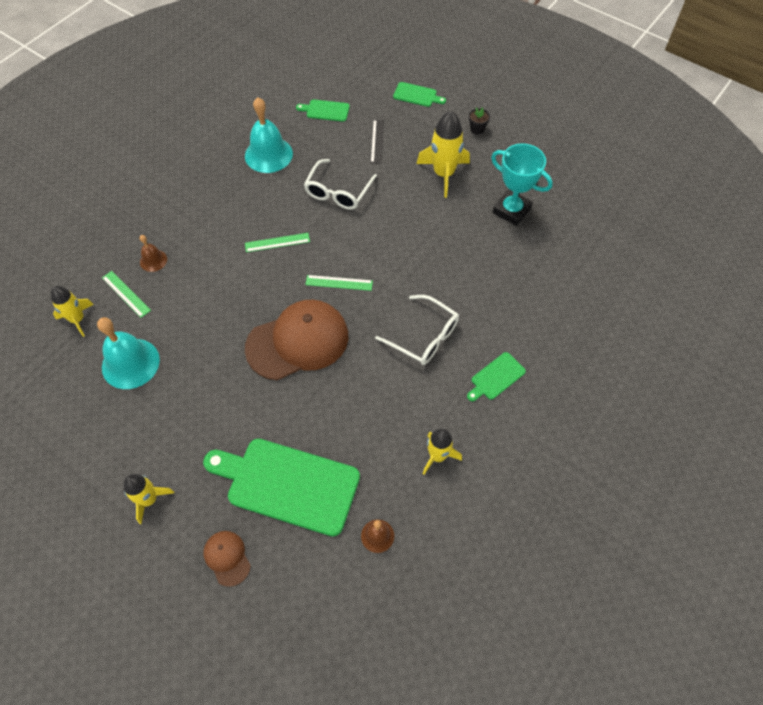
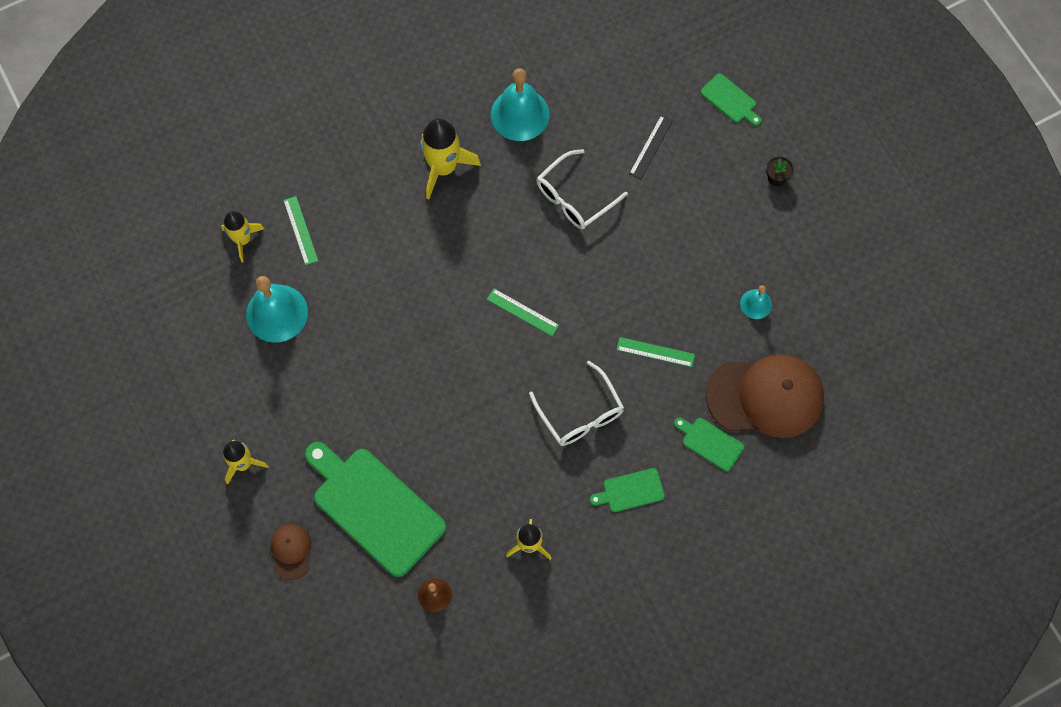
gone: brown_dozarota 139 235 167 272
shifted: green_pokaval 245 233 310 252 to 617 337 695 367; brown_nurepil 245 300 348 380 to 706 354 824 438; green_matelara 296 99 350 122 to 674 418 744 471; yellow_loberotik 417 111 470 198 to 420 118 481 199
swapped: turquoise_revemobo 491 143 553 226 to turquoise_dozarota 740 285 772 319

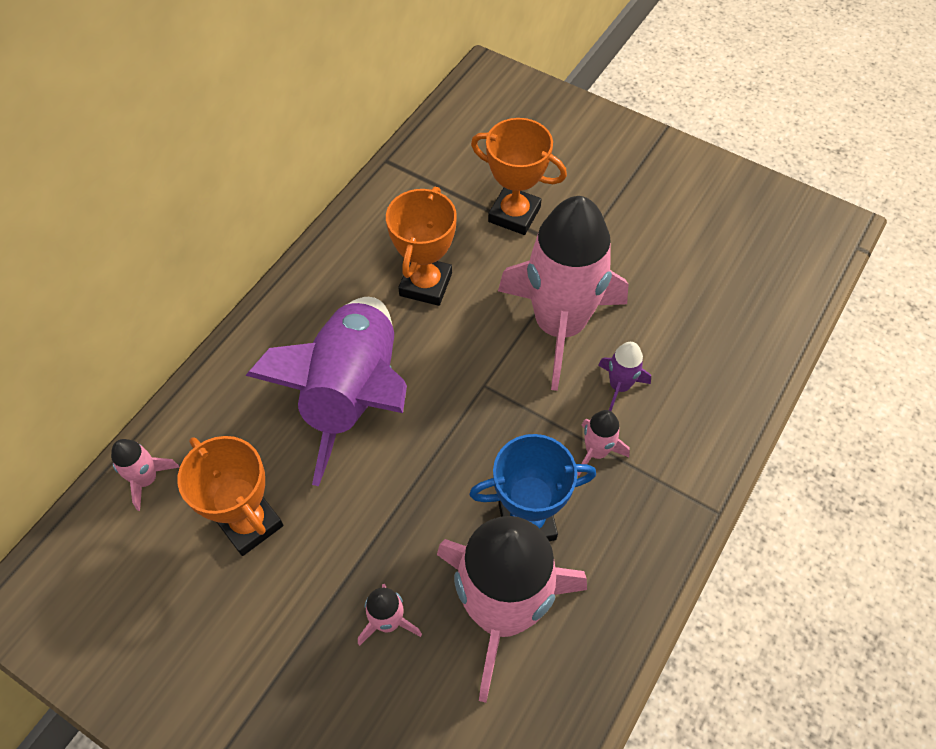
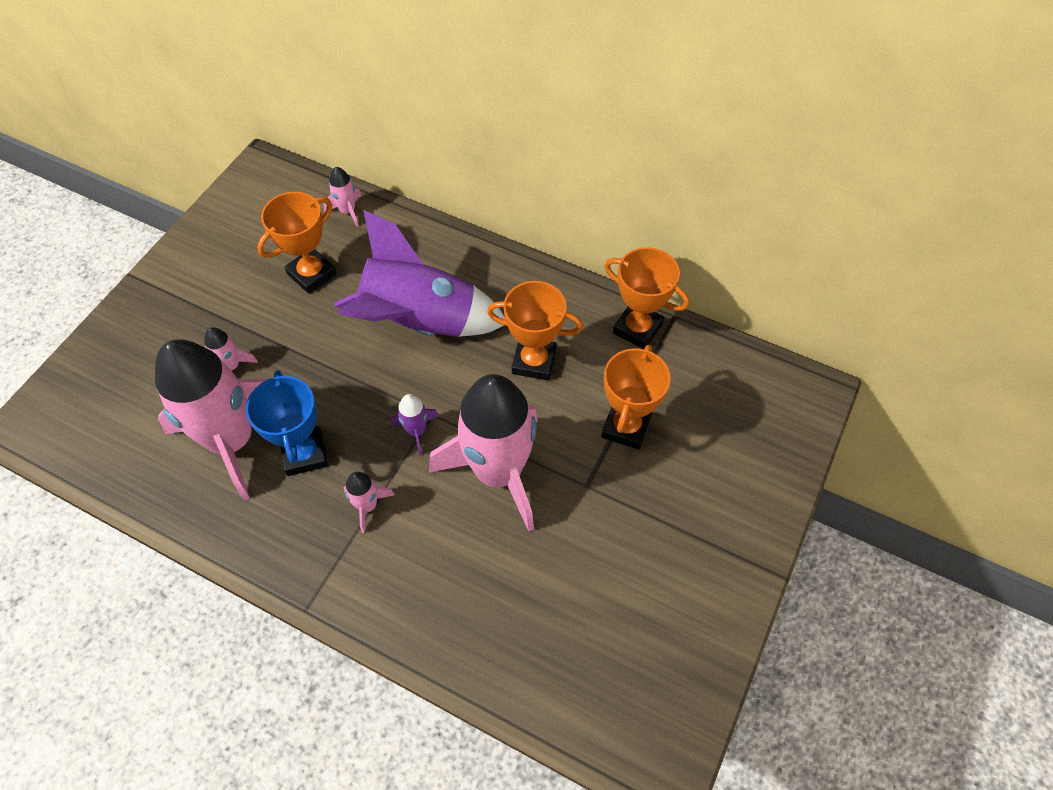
new: orange_revemobo 605 247 689 349
shifted: purple_loberotik 598 342 651 411 to 391 394 439 456

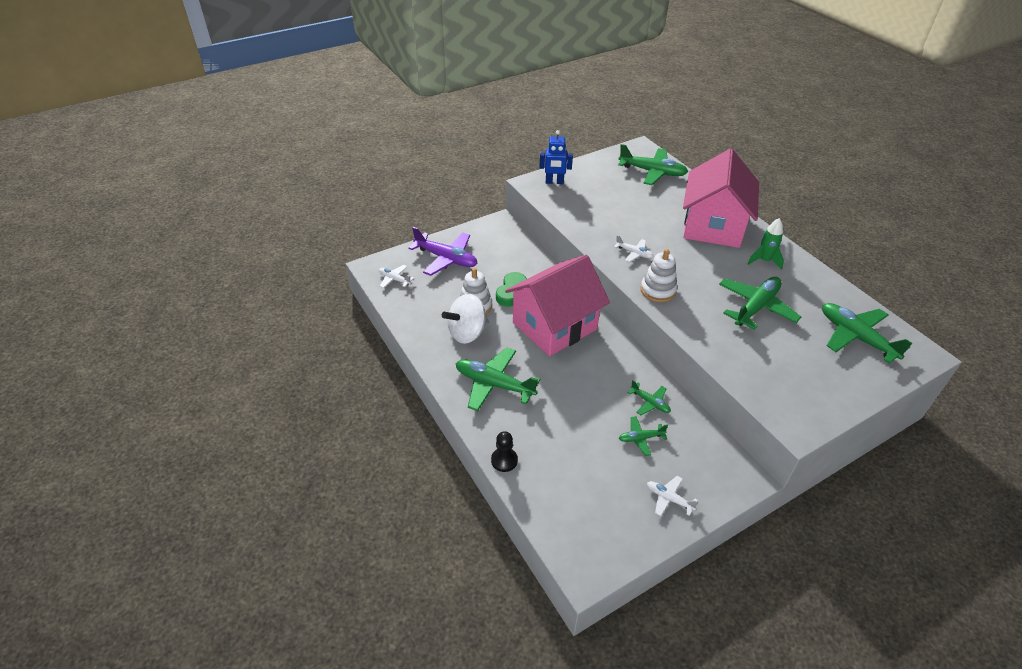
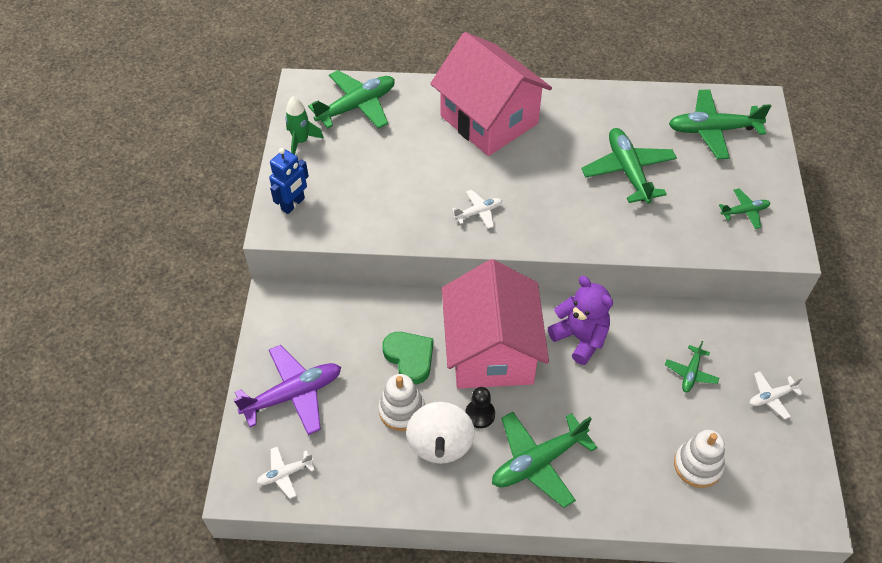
new: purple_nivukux 548 276 613 365
shifted: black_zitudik 491 431 518 472 to 465 387 495 428; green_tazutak 627 380 671 415 to 719 189 770 229; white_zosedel 641 249 677 302 to 674 430 725 488; green_loberotik 747 218 784 270 to 285 96 324 155

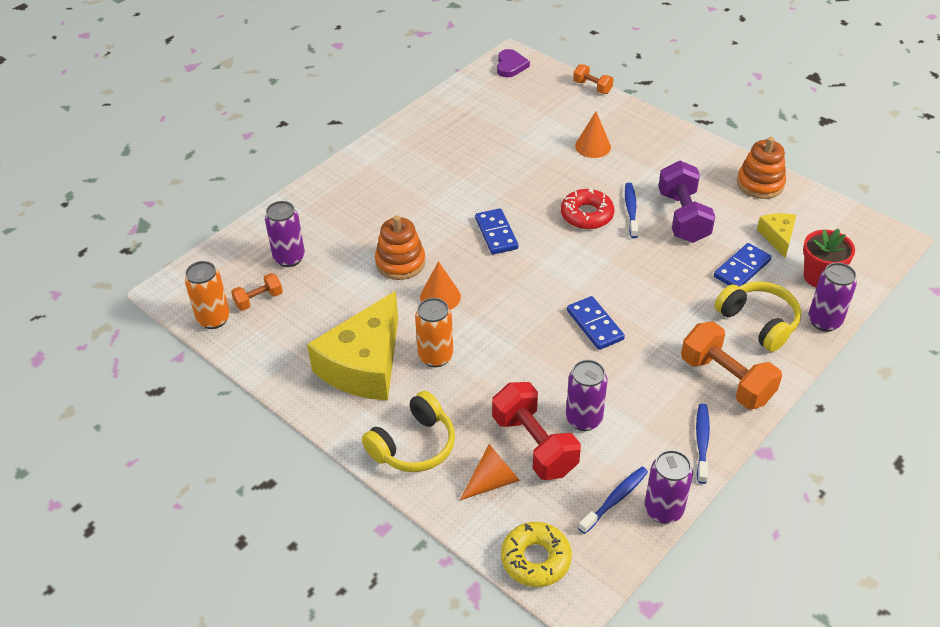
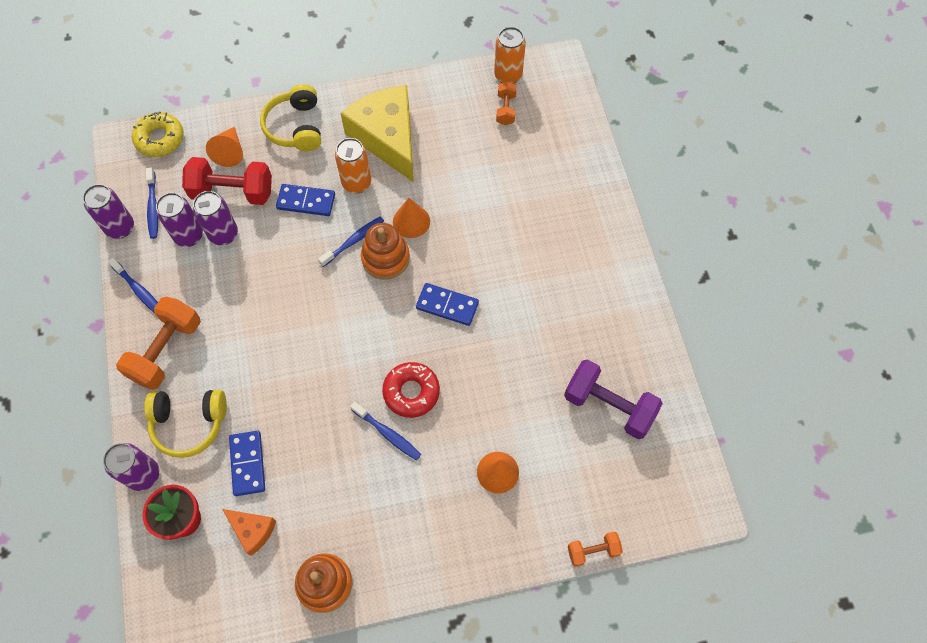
gone: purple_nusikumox 497 49 530 77
new: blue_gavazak 318 216 384 267
shifted: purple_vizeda 265 201 305 267 to 156 192 203 247; orange_zosedel 375 215 425 280 to 361 223 410 280; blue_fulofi 567 296 625 350 to 276 184 335 216; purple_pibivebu 658 161 715 243 to 564 359 663 439
repainted: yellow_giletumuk 757 213 796 258 to orange_giletumuk 222 509 276 556
rotated: orange_pibivebu 681 321 782 409 = 116 297 201 390 60 degrees counterclockwise

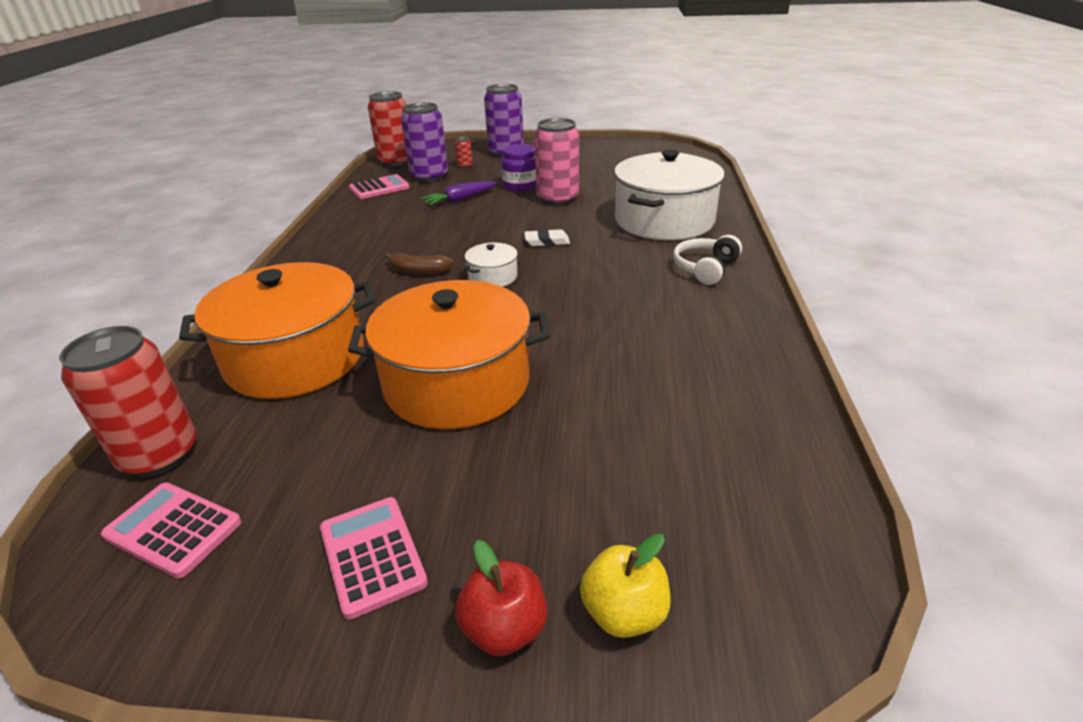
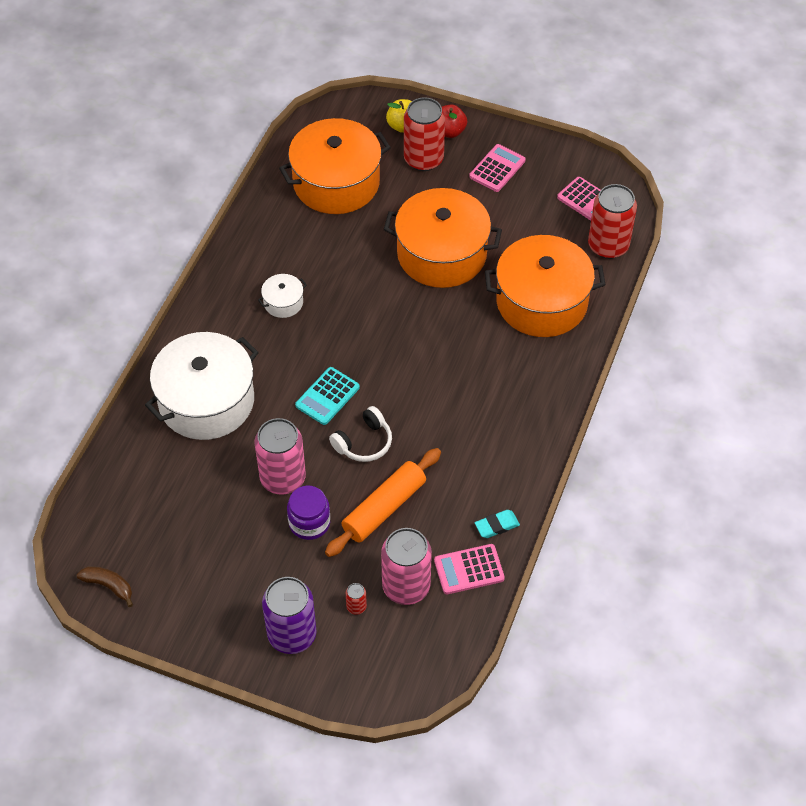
new: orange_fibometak 279 118 391 214; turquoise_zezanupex 475 510 520 538
shifted: red_vizeda 368 91 408 166 to 404 97 445 171; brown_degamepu 385 253 453 275 to 77 566 133 607; white_fibometak 464 243 518 287 to 258 274 307 318; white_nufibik 673 235 742 285 to 329 406 392 462
swapped: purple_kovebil 421 181 497 206 to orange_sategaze 325 448 441 557; white_zezanupex 524 229 570 246 to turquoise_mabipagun 295 367 360 425
repainted: purple_vizeda 401 102 448 182 to pink_vizeda 381 528 432 605
rotated: pink_mabipagun 320 497 428 620 = 469 144 526 192 135 degrees counterclockwise

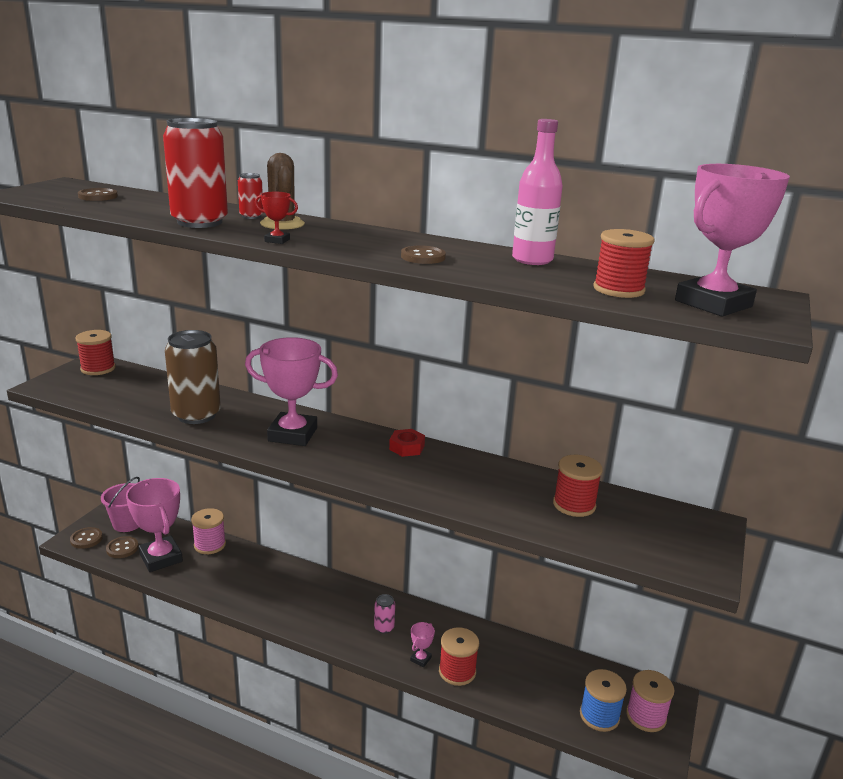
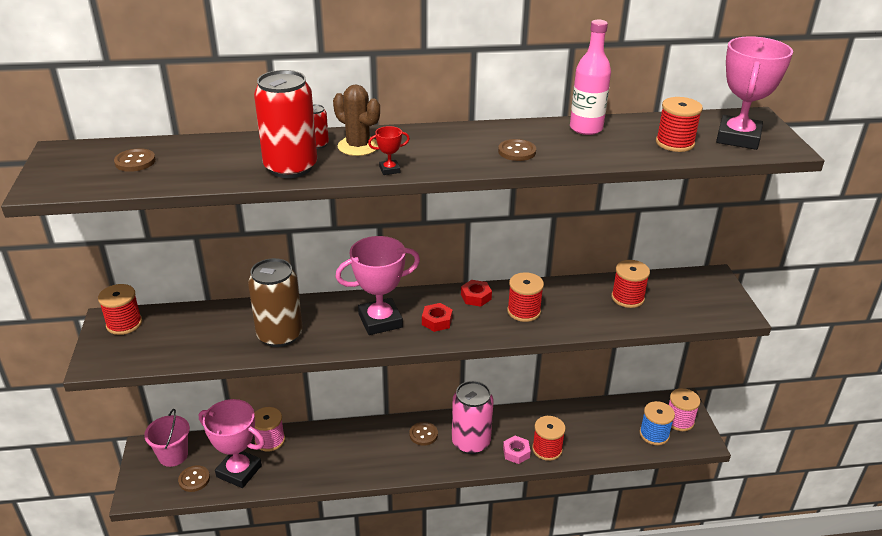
new: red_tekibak 422 303 453 332; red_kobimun 507 272 544 322
shifted: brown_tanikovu 70 527 103 549 to 409 422 438 446
swapped: pink_revemobo 410 622 435 667 to pink_tekibak 503 436 531 464
scaled: pink_vizeda 374 594 395 634 = 452 381 493 454 x2.27

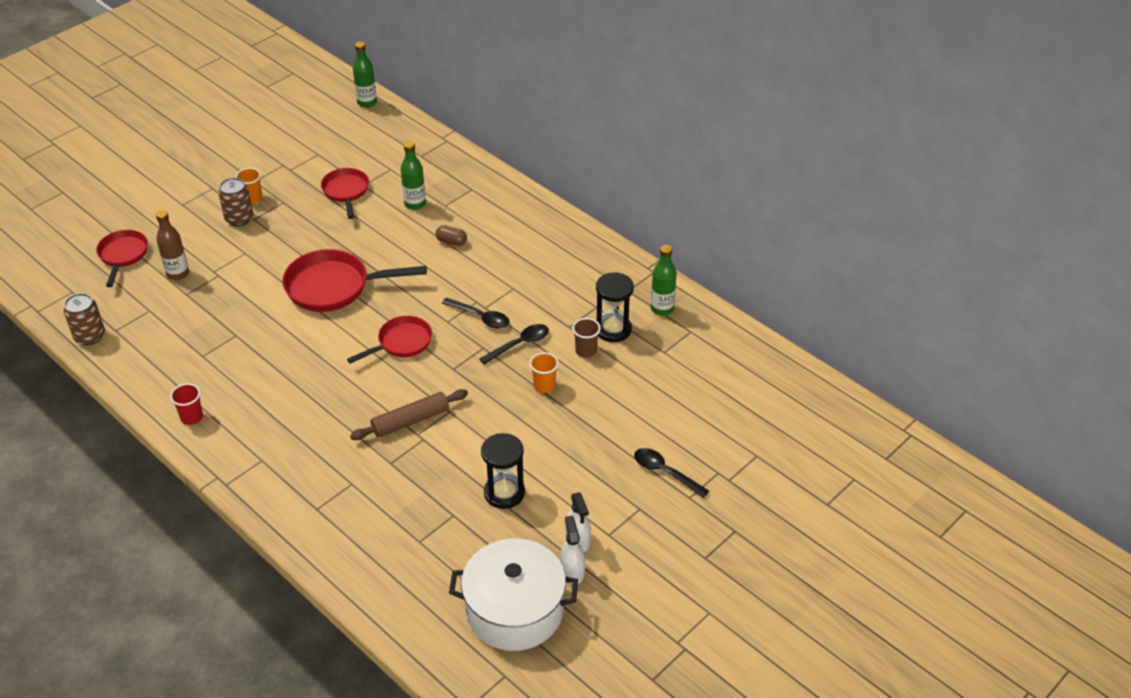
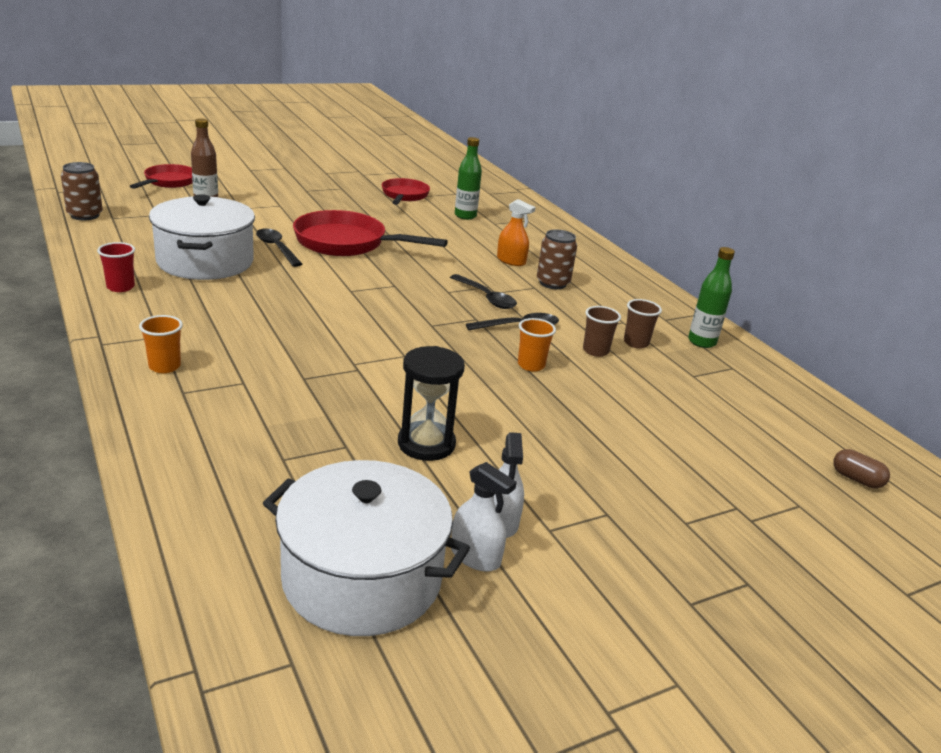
gone: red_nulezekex 347 316 432 364; brown_sategaze 350 389 468 440; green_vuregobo 353 42 377 108
new: white_fibometak 149 194 255 280; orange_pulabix 497 199 536 266
shifted: brown_vizeda 218 178 253 227 to 537 229 577 289; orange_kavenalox 235 168 262 204 to 139 315 183 373; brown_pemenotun 436 225 467 246 to 833 449 890 488; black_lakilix 634 448 709 498 to 256 228 302 267
swapped: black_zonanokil 596 272 634 342 to brown_kavenalox 624 299 662 349
rotated: white_pulabix 560 516 585 585 = 451 462 517 572 120 degrees clockwise

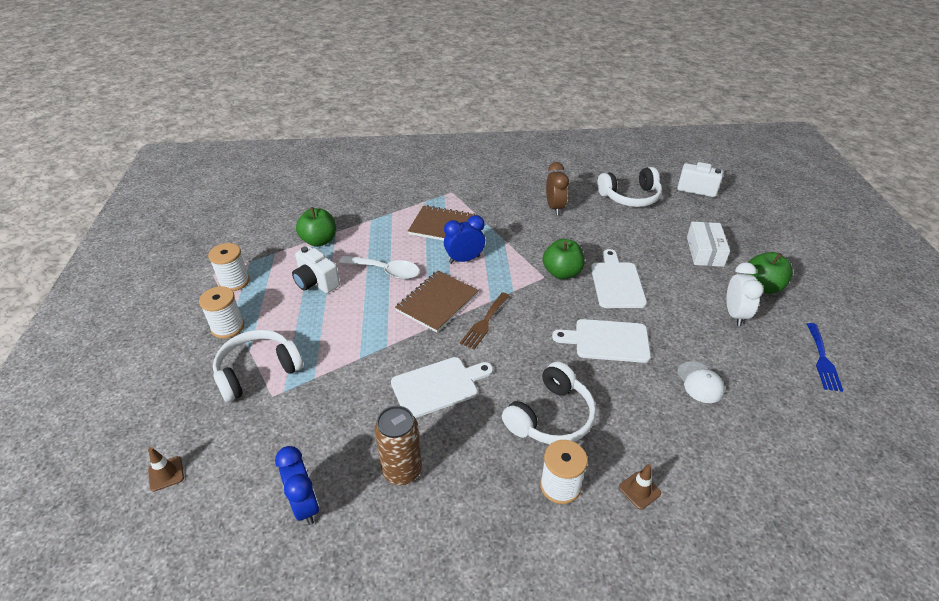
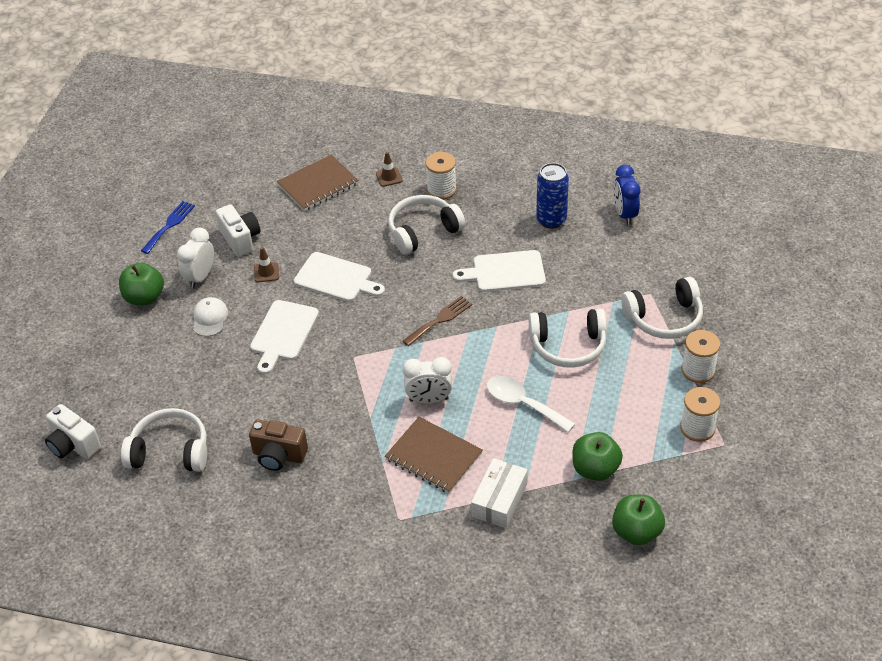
new: white_nufibik 529 309 607 368
shifted: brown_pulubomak 148 447 184 492 to 254 247 279 282; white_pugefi 292 246 340 293 to 216 204 260 257; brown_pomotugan 395 271 479 332 to 277 155 359 211; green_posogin 543 239 585 279 to 612 495 665 545; white_nurepil 677 361 725 403 to 193 297 228 337; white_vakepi 687 222 730 267 to 471 458 528 528
swapped: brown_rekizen 546 162 569 215 to brown_pugefi 249 420 308 471
repainted: brown_vizeda 374 406 422 485 to blue_vizeda 536 163 569 229; blue_rekizen 444 215 485 264 to white_rekizen 403 357 452 403

